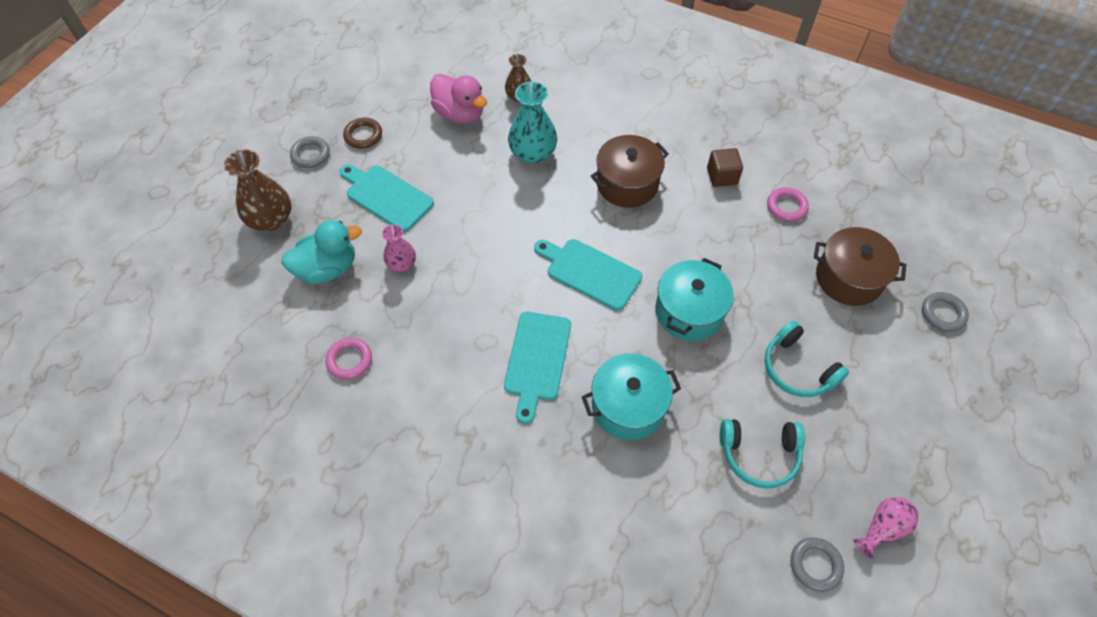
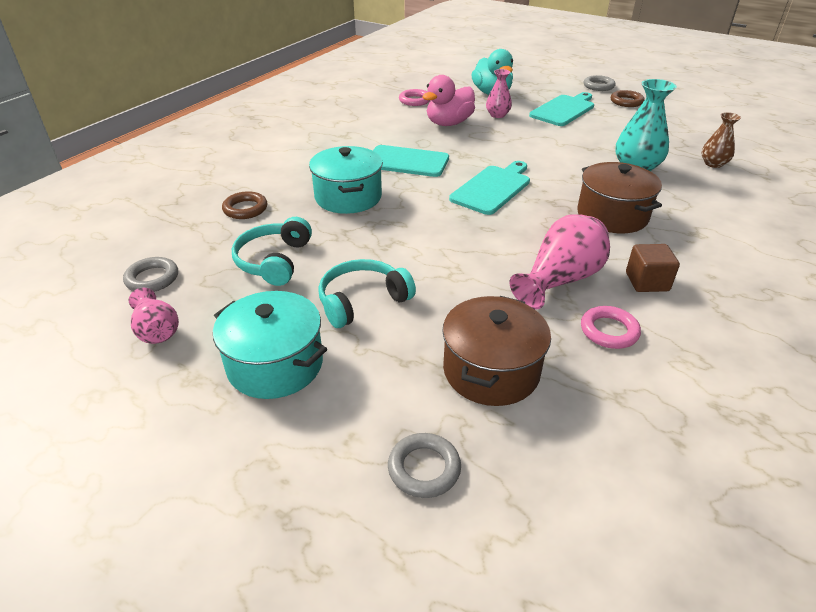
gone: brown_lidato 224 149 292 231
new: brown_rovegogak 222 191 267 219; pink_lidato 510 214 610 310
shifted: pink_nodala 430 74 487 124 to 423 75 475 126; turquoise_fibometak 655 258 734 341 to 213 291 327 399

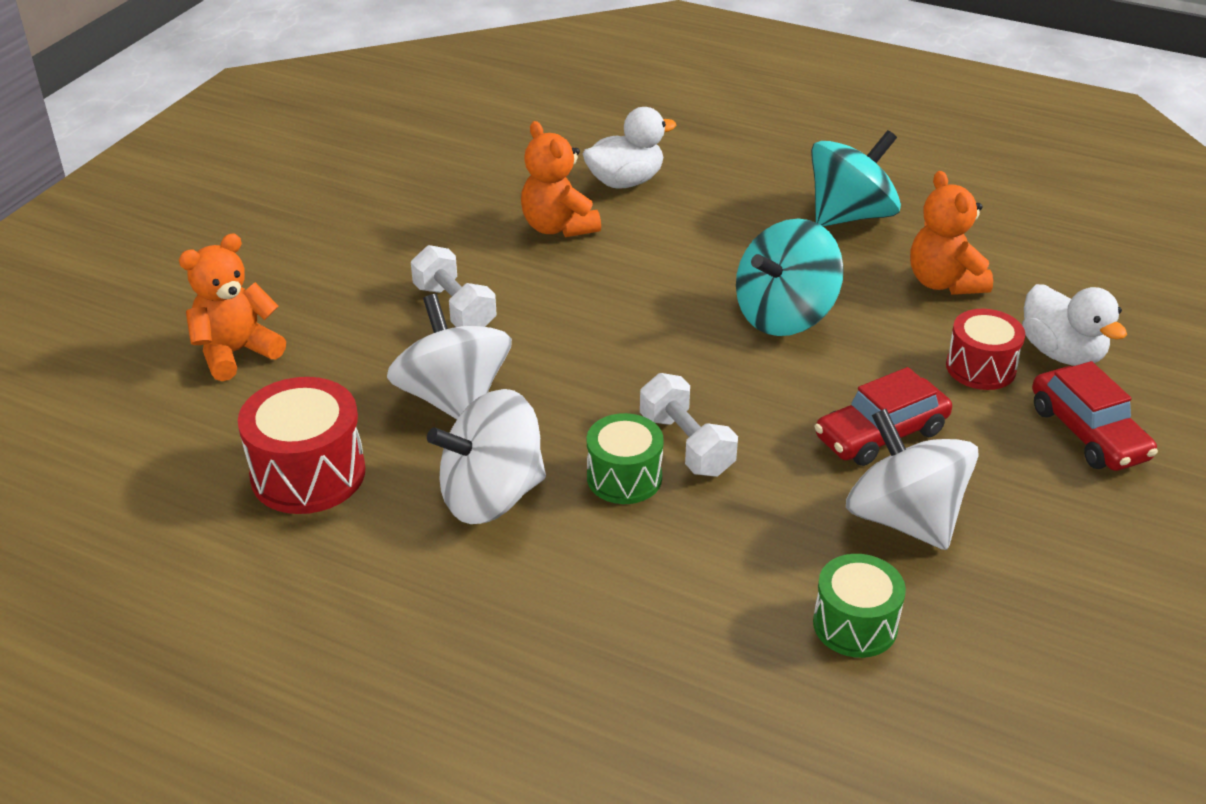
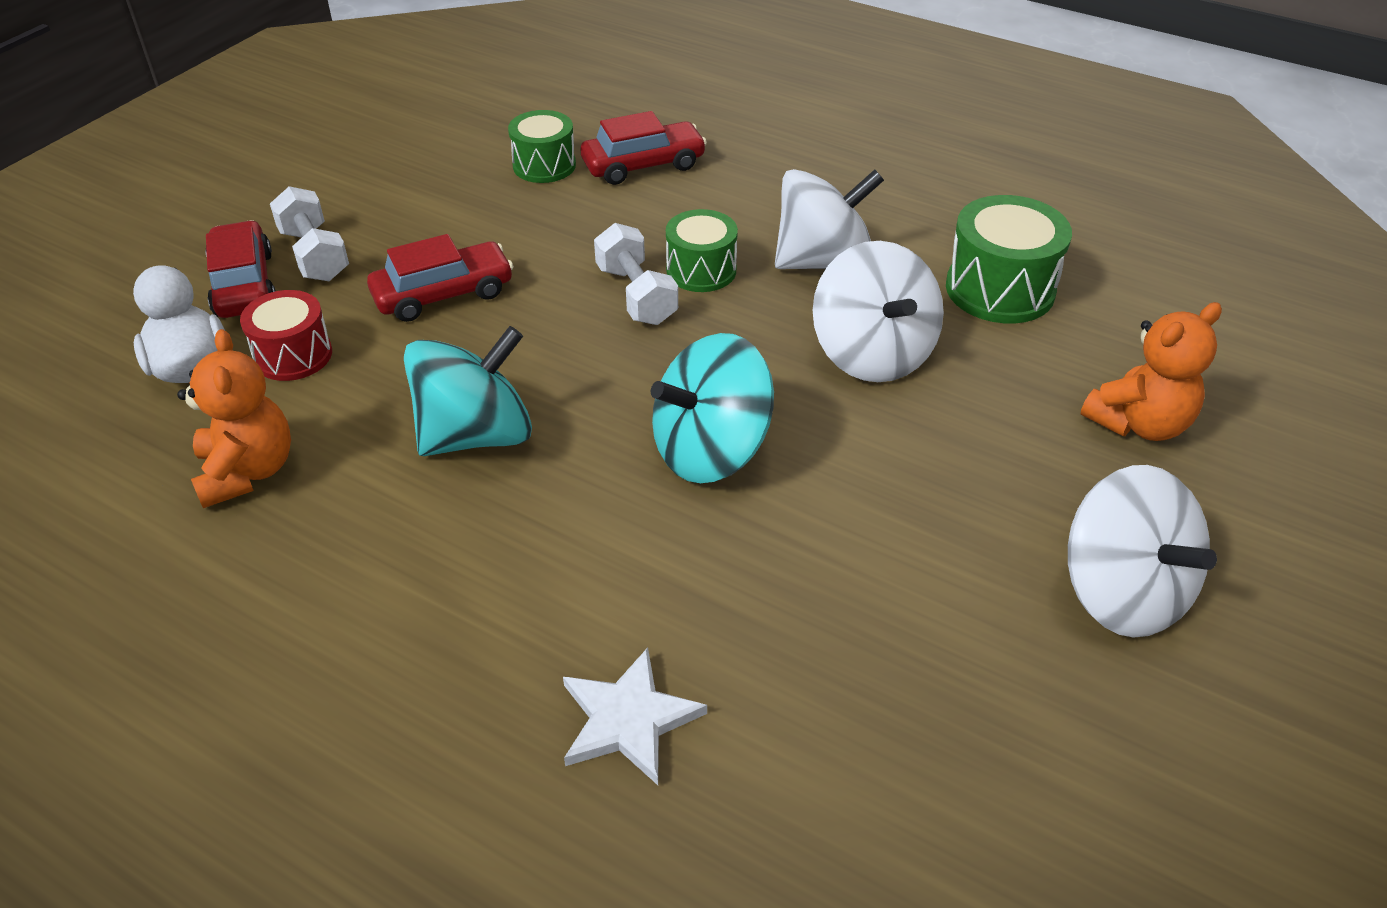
gone: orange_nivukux 521 121 601 237
new: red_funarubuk 581 111 707 185
shifted: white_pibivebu 411 245 497 327 to 270 186 349 281; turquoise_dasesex 811 130 901 226 to 651 333 774 483; white_dasesex 846 409 979 550 to 1068 465 1217 638
swapped: white_nodala 583 107 676 189 to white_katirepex 563 647 707 785
repainted: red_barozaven 238 377 366 514 to green_barozaven 946 195 1072 323

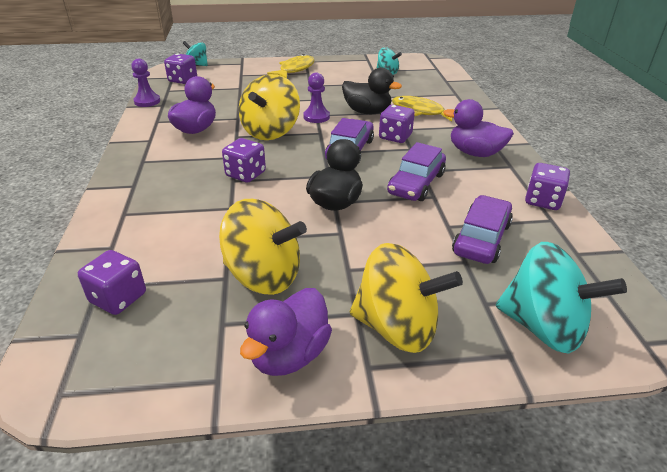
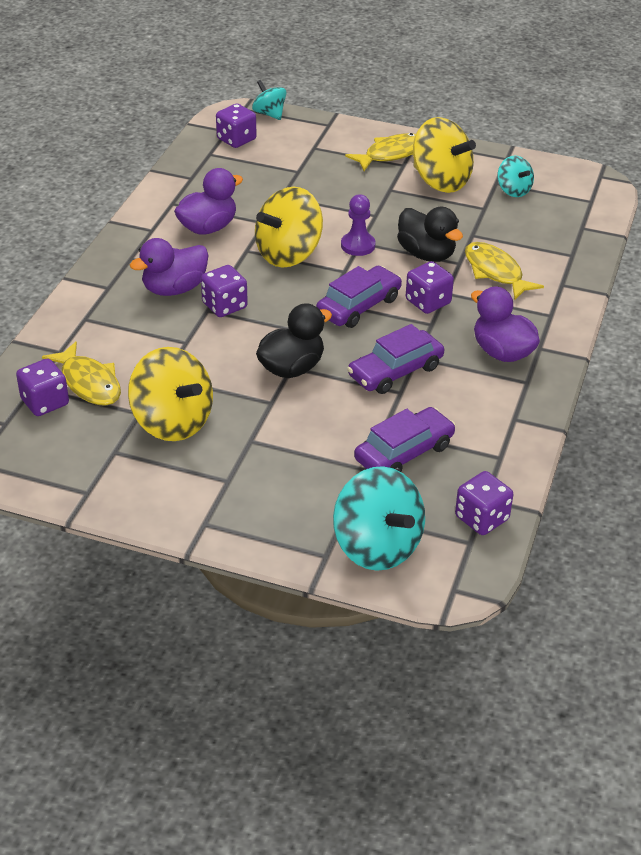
gone: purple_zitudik 131 59 160 107
new: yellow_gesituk 42 341 121 406
shifted: purple_nodala 240 288 332 376 to 130 238 209 296; yellow_dasesex 350 243 463 353 to 413 117 476 193; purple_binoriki 525 163 570 210 to 455 471 513 535

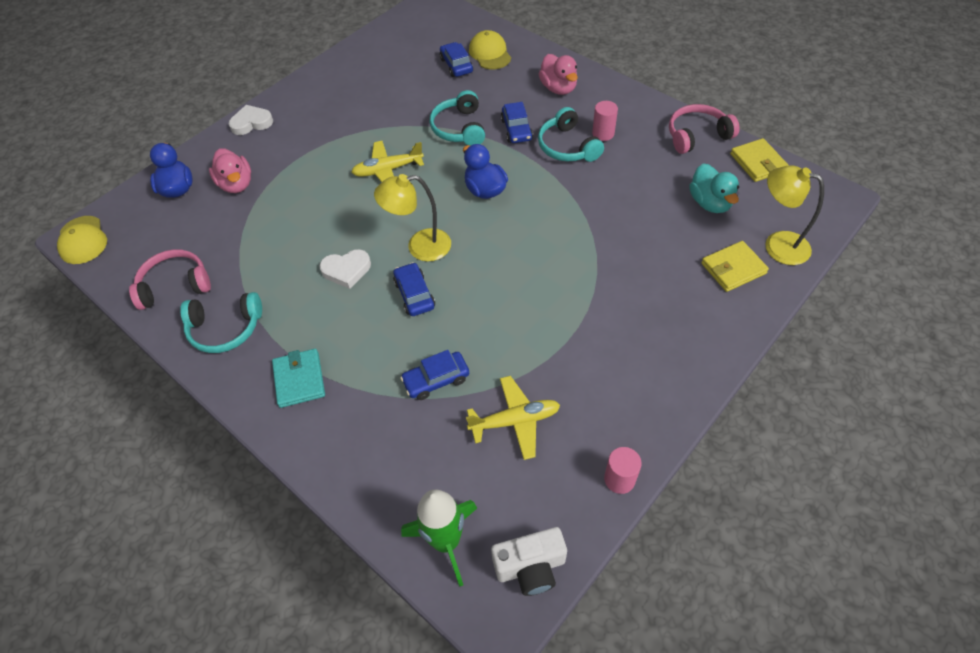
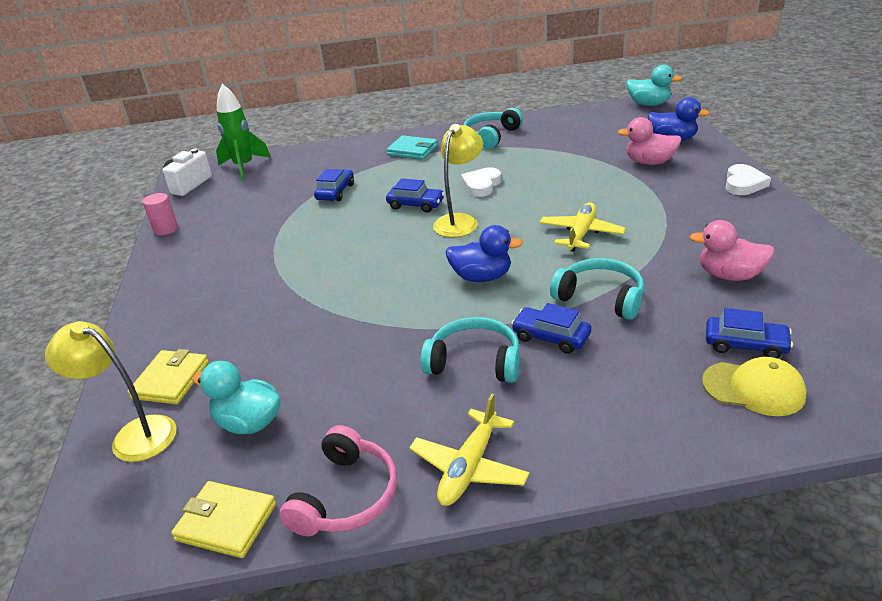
gone: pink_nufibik 129 249 211 310; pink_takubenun 592 101 618 141
shifted: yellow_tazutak 466 376 560 460 to 409 394 530 506; pink_nodala 539 54 578 95 to 690 220 775 281
swapped: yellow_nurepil 57 216 107 264 to turquoise_nodala 626 65 682 106
rotated: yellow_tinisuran 765 165 824 265 = 45 321 177 462 135 degrees counterclockwise

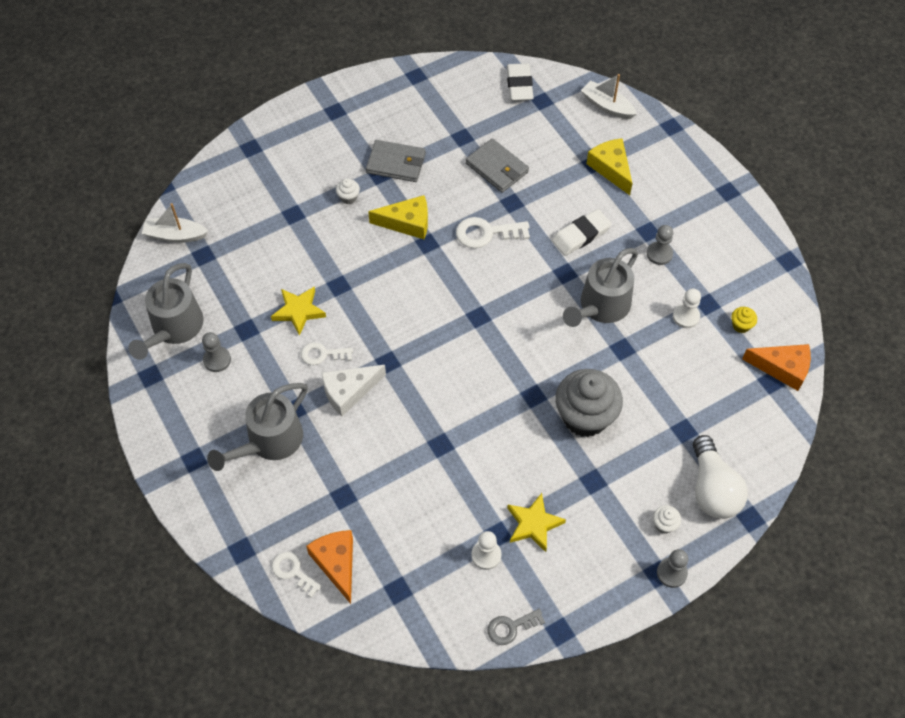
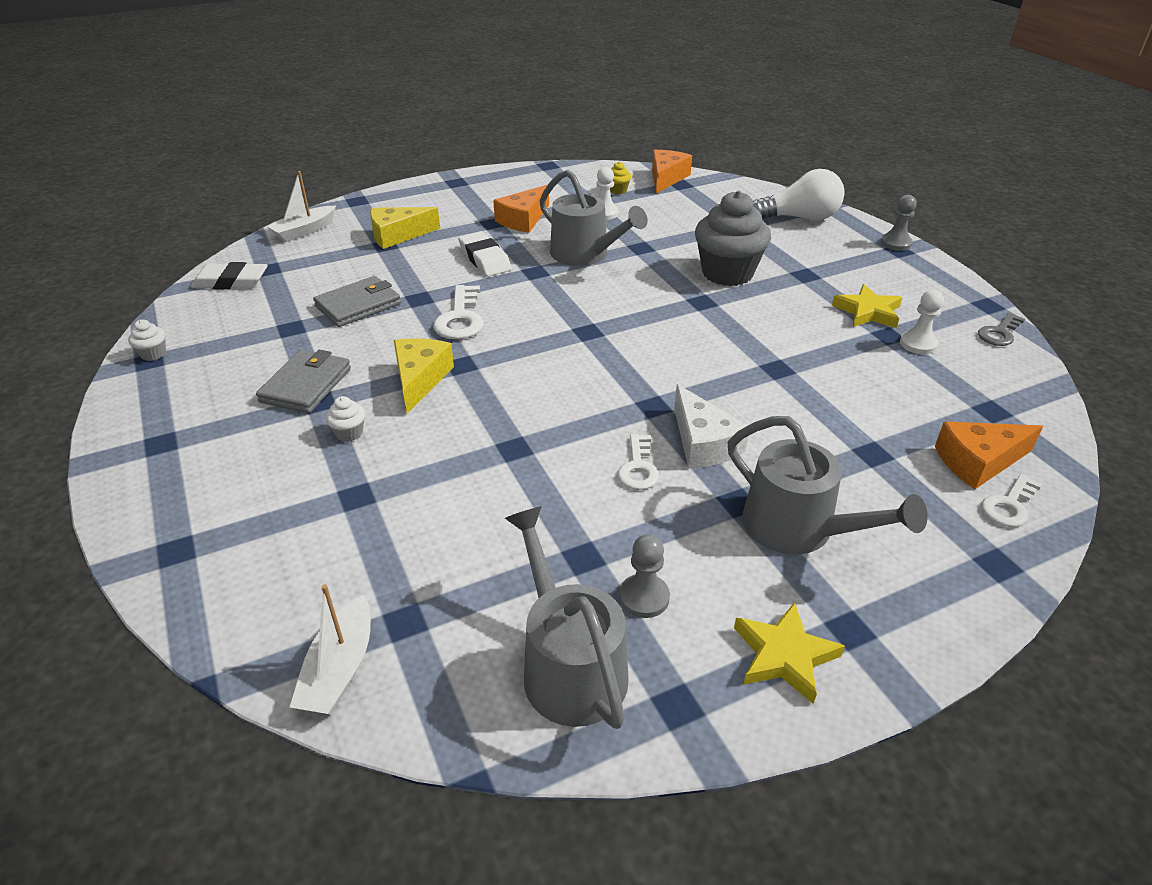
shifted: yellow_katirepex 271 287 326 336 to 734 602 845 704; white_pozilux 653 505 681 533 to 128 319 166 361
swapped: grey_zitudik 647 225 673 265 to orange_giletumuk 493 185 549 233
rotated: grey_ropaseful 128 263 204 360 = 505 506 629 729 135 degrees counterclockwise; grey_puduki 488 609 545 645 = 978 313 1025 346 60 degrees clockwise

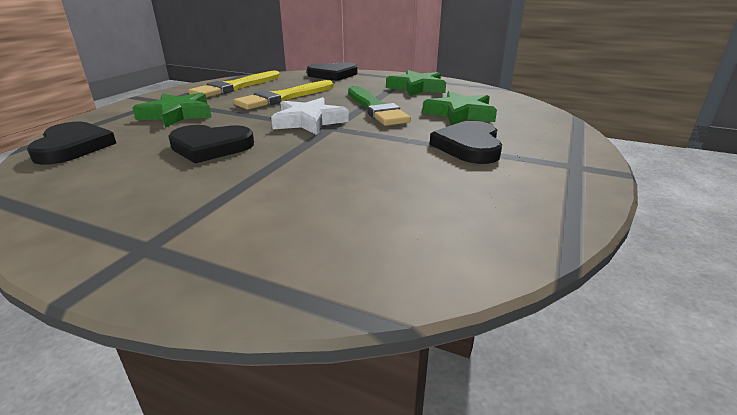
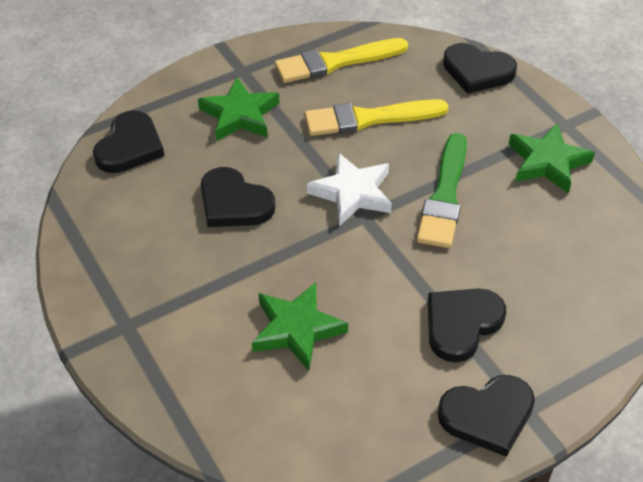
new: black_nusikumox 437 375 535 457
shifted: green_katirepex 423 91 497 125 to 252 283 348 371

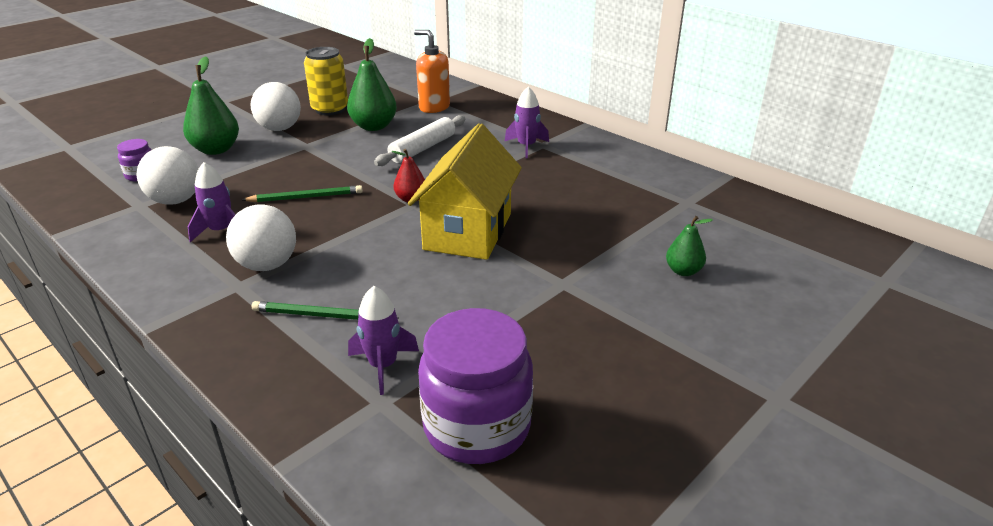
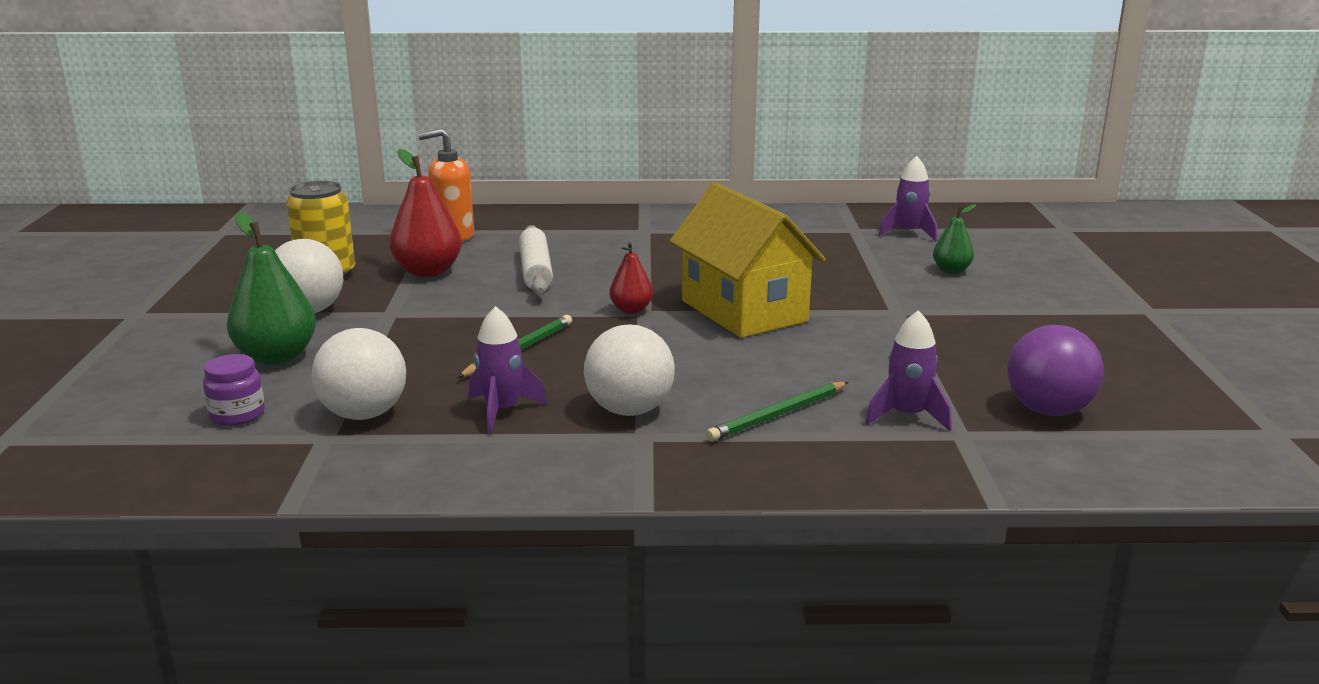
shifted: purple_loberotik 505 87 549 158 to 879 156 937 241
swapped: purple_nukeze 418 308 533 464 to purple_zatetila 1007 325 1104 416
repainted: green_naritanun 347 38 397 131 to red_naritanun 389 149 462 277

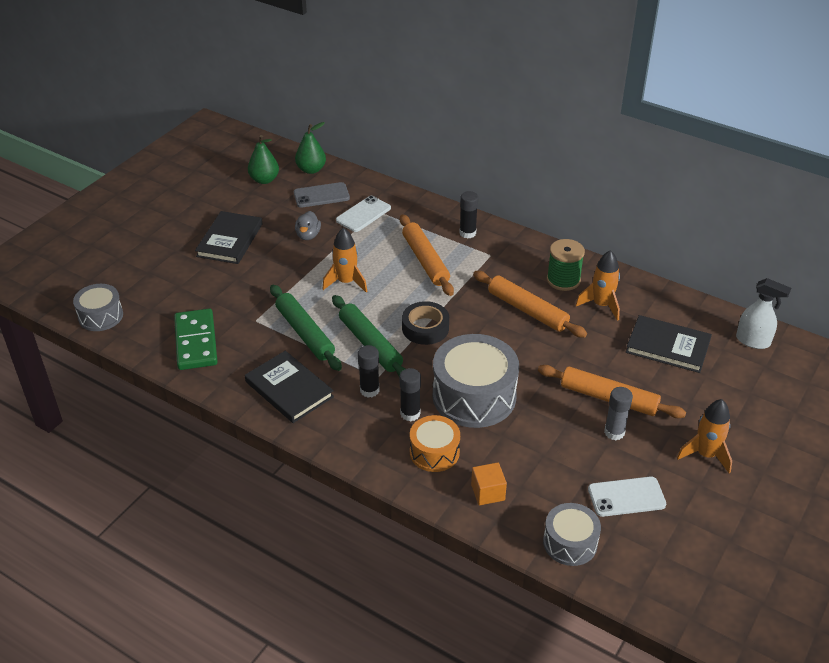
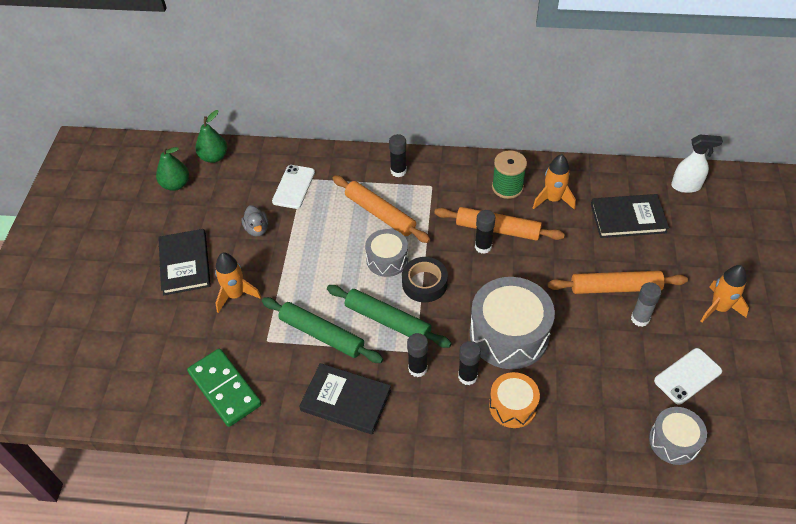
gone: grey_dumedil 294 182 350 208; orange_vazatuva 471 462 507 505
new: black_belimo 475 210 495 254
shifted: grey_barozaven 73 284 123 331 to 365 229 408 277; orange_loberotik 323 228 367 292 to 215 253 261 313

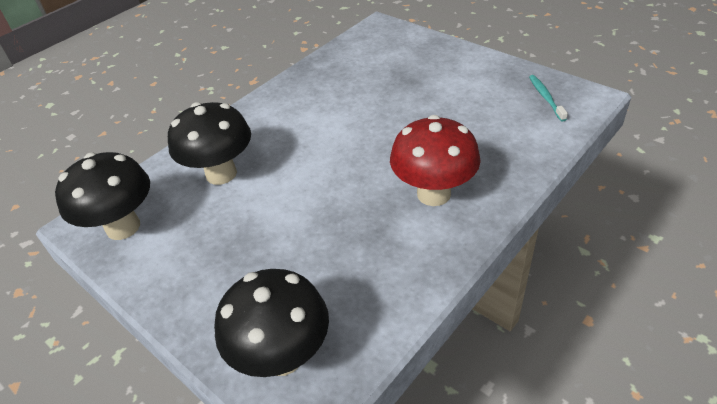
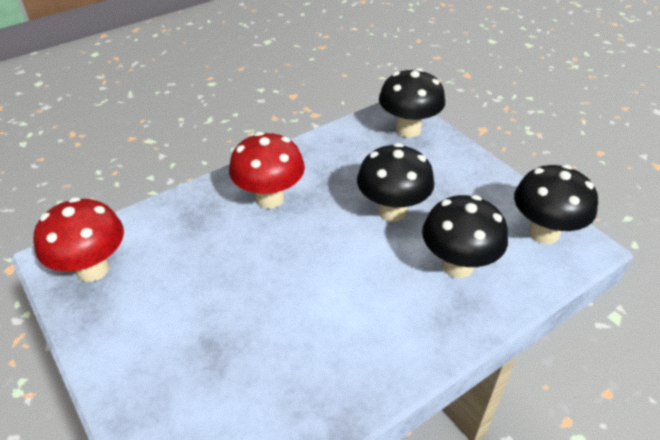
new: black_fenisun 357 143 435 222
swapped: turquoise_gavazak 529 75 568 122 to red_fenisun 34 197 124 282

